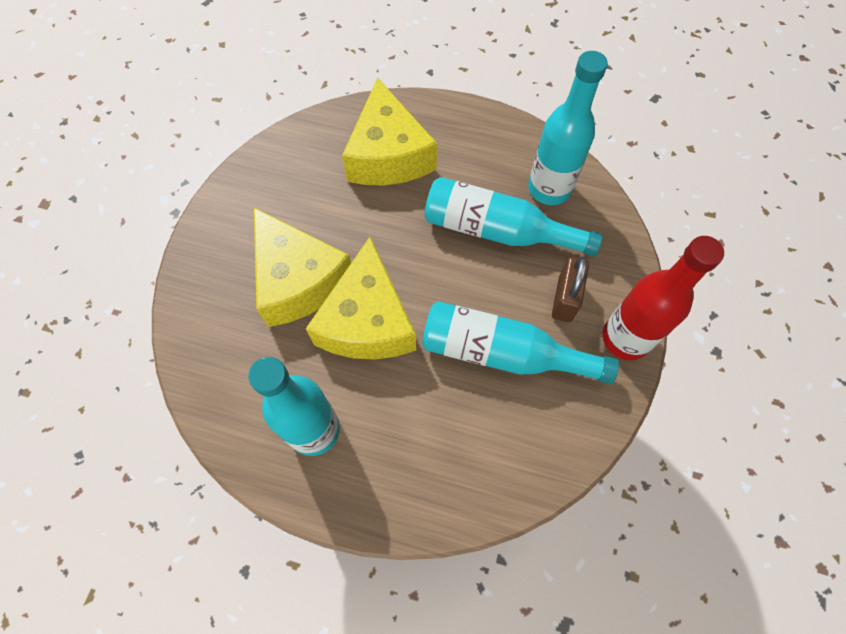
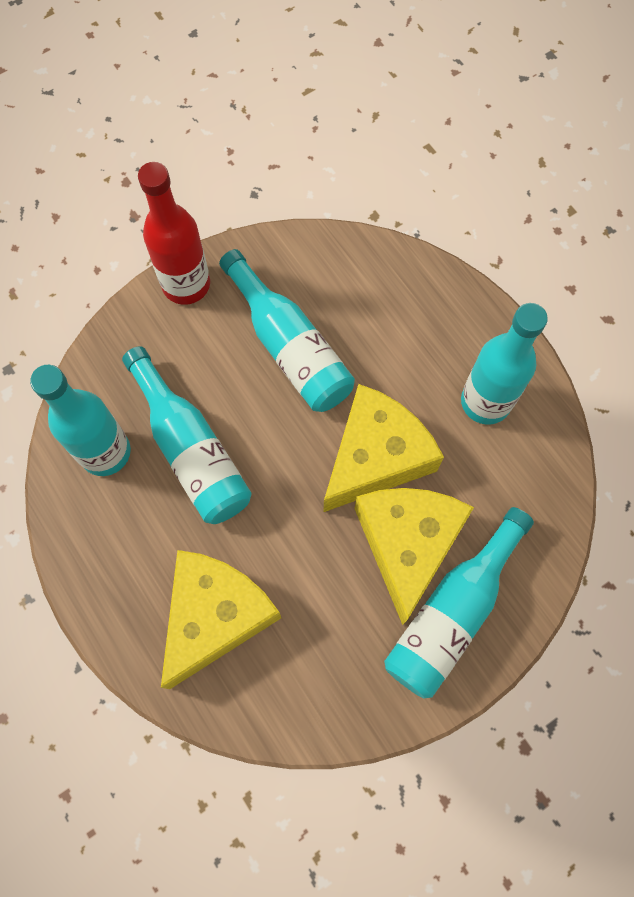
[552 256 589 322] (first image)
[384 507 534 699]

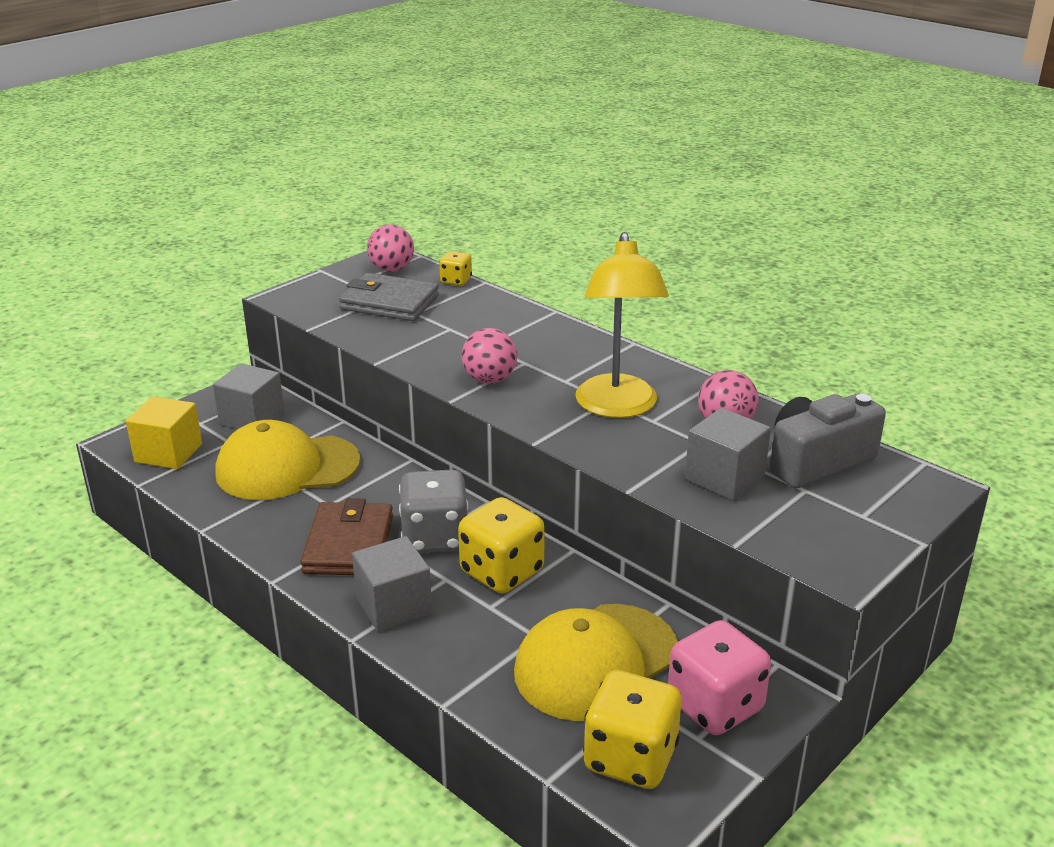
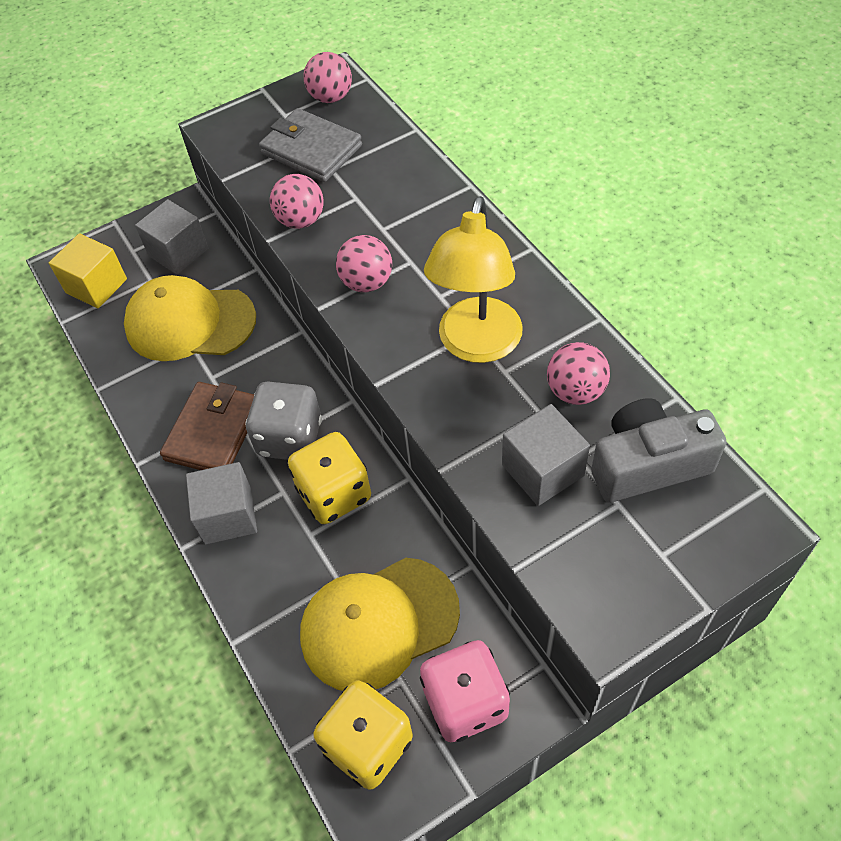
[439 251 472 286] (first image)
[270 174 324 229]

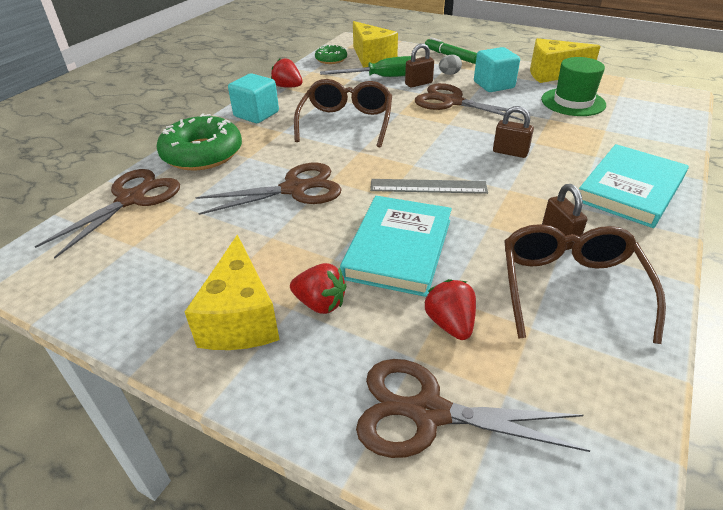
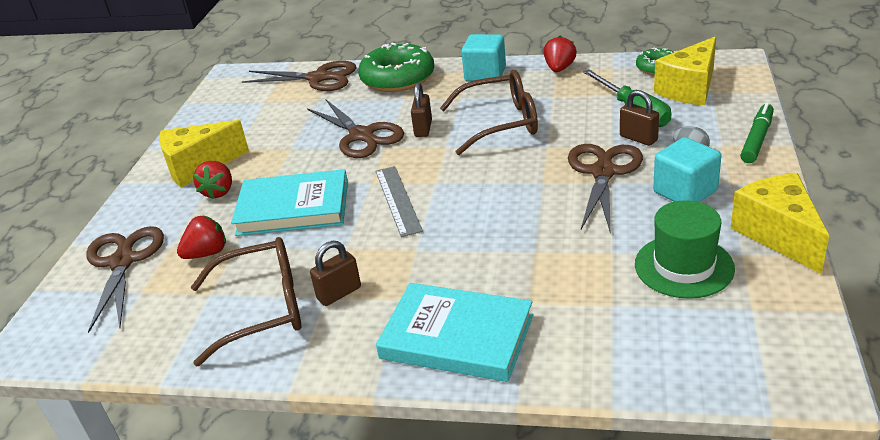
[411 82 432 137]

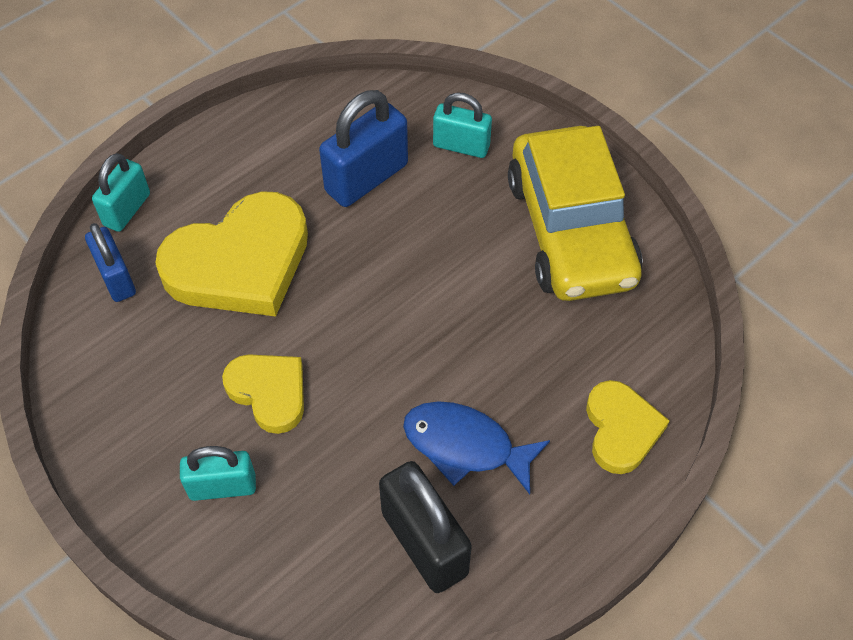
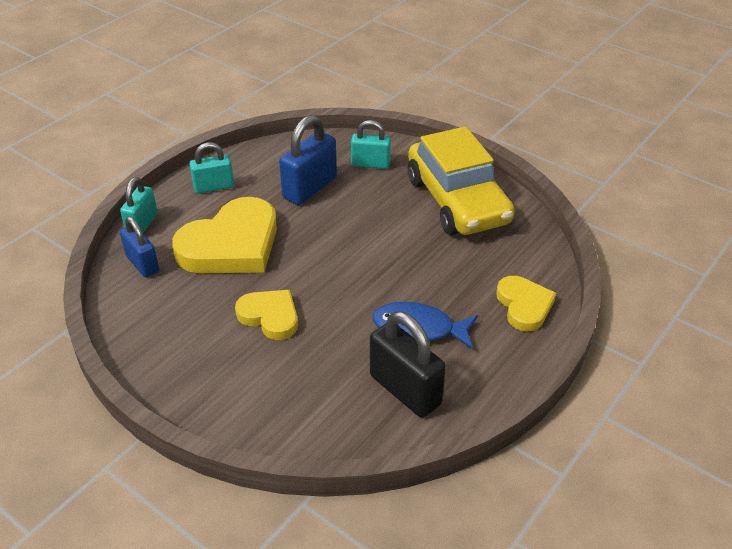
[189 142 234 194]

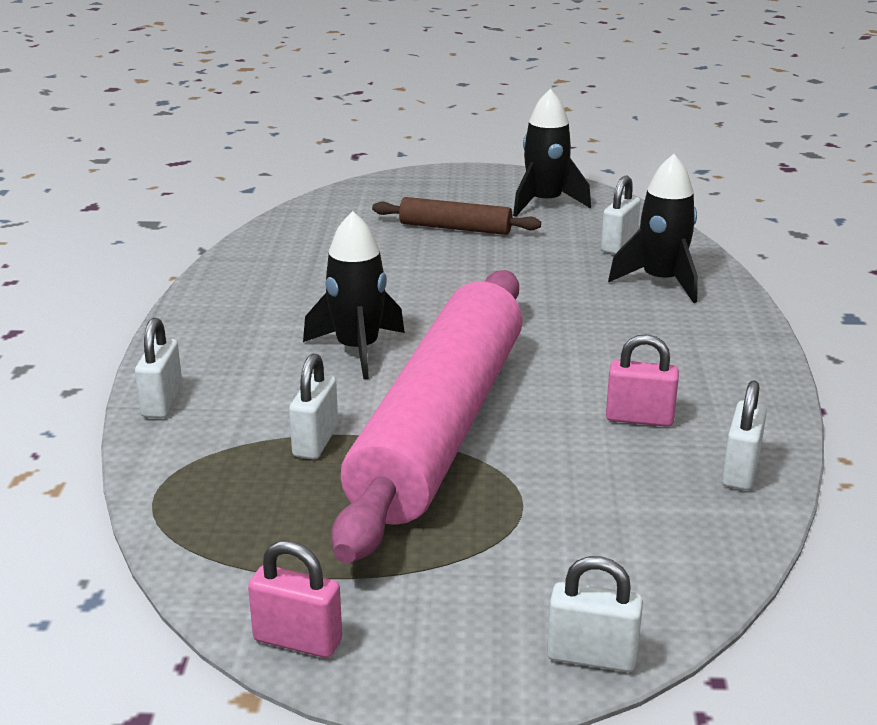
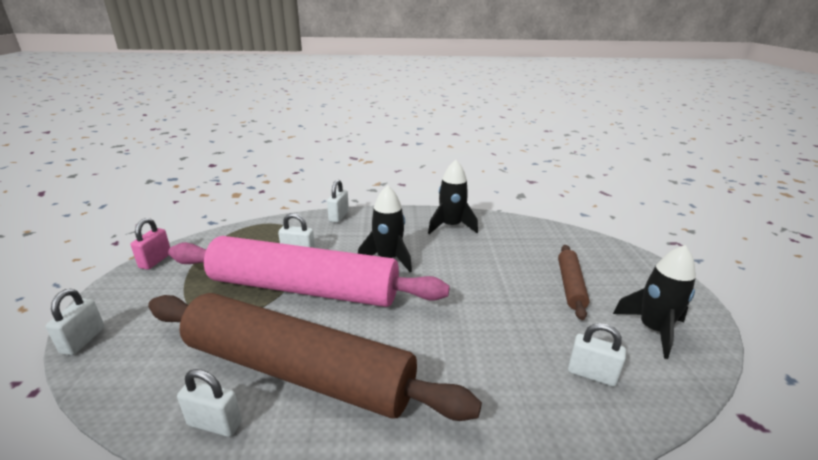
[428 160 478 234]
[327 179 349 223]
[148 293 482 421]

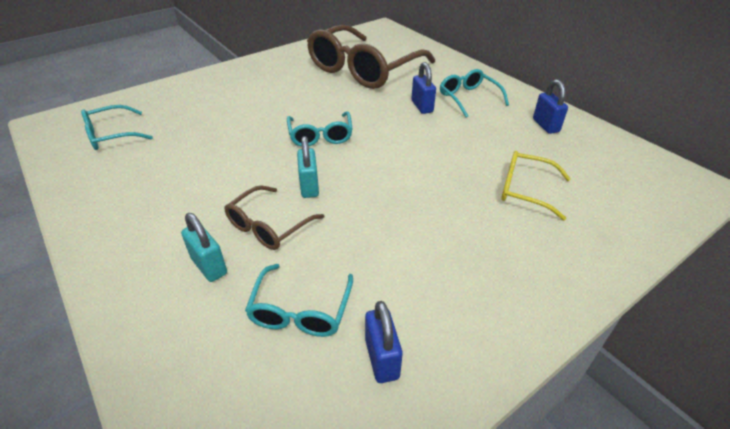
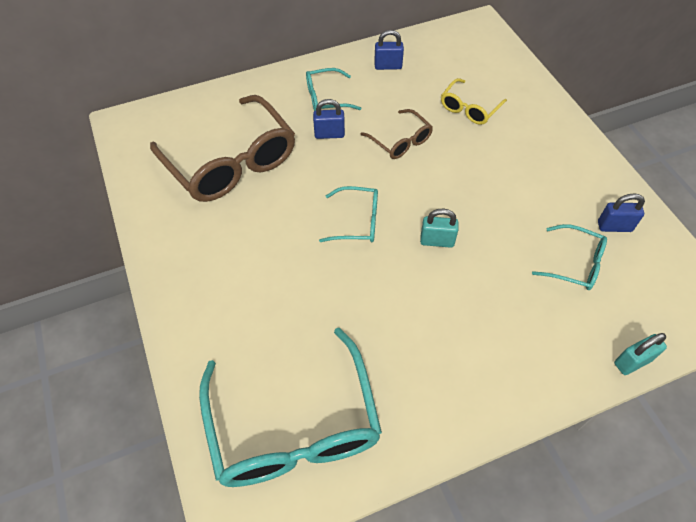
[199 328 382 487]
[361 109 433 159]
[614 333 667 375]

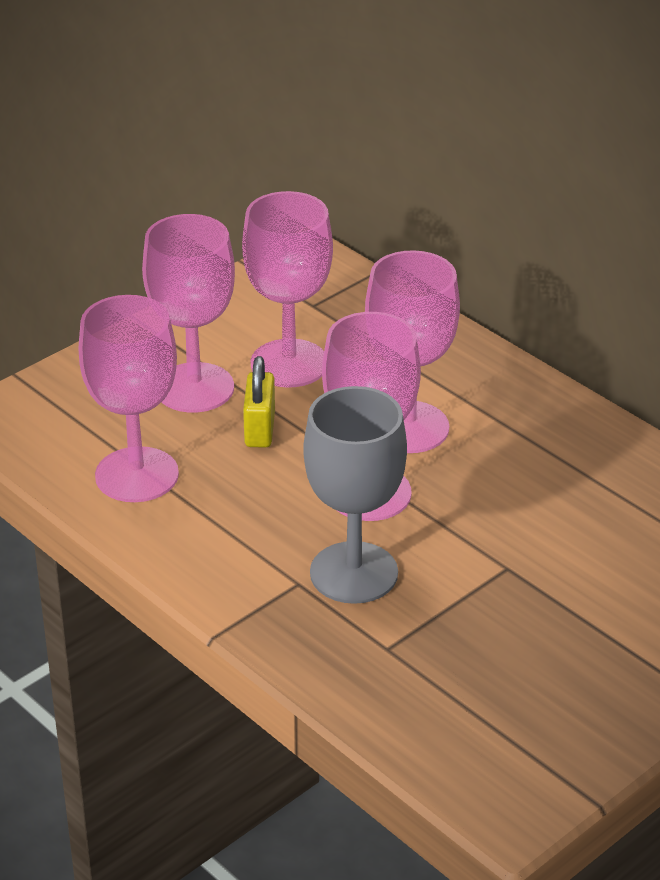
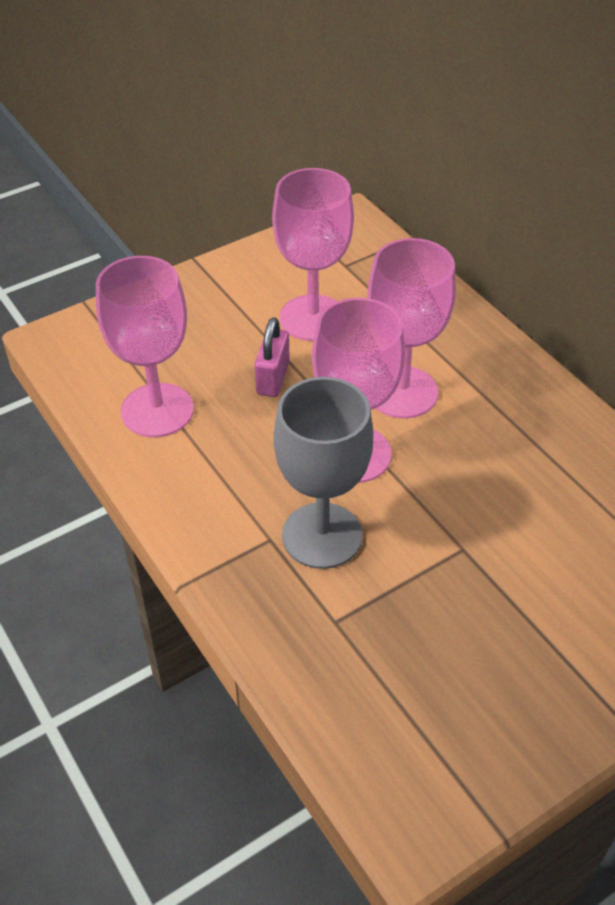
[142 214 235 413] (first image)
[255 317 290 397]

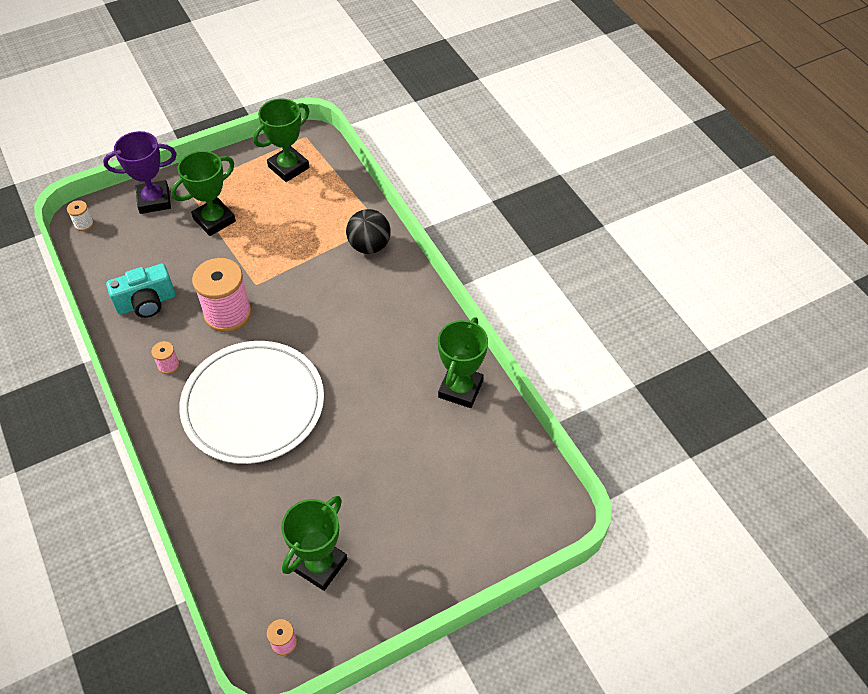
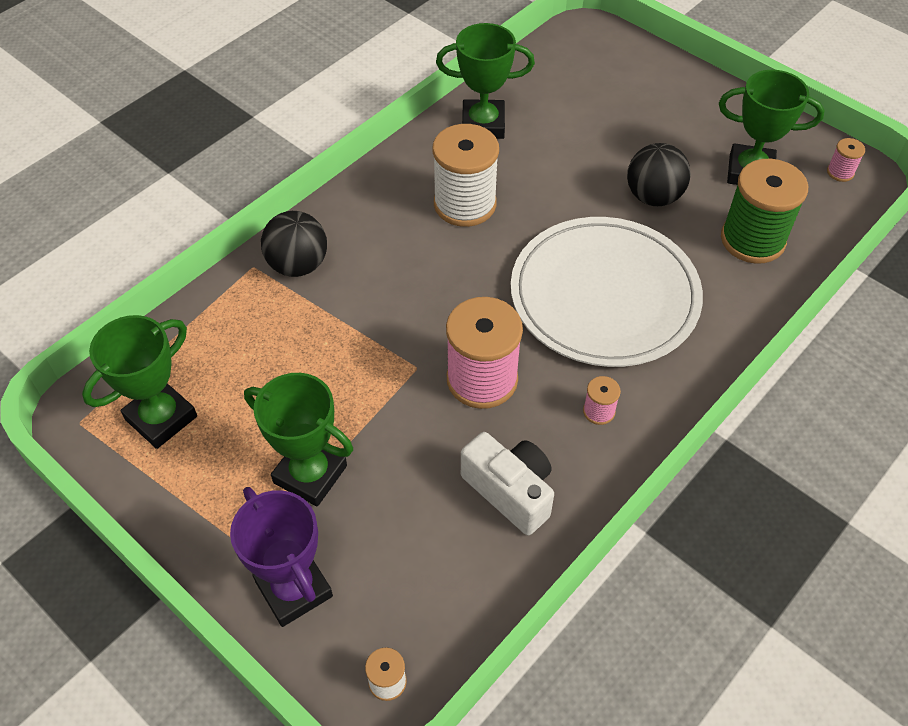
[82 315 197 449]
[461 432 554 536]
[433 124 499 227]
[627 143 691 206]
[721 159 808 264]

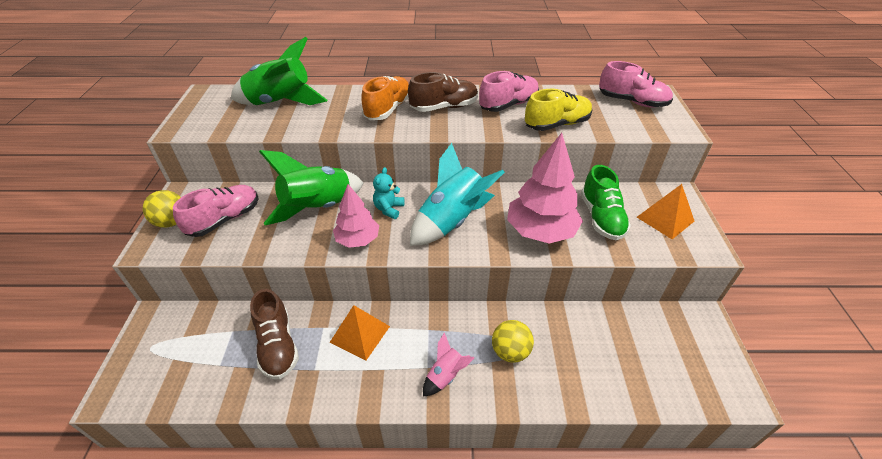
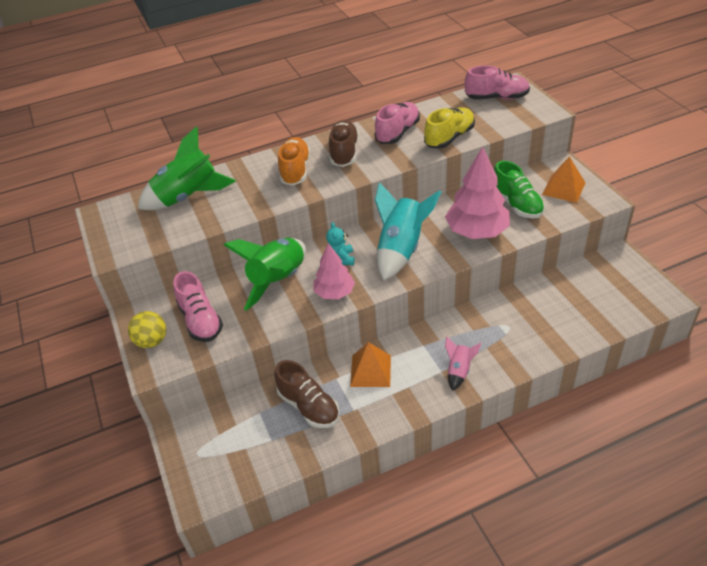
[329 120 359 167]
[173 271 223 342]
[492 320 534 363] (first image)

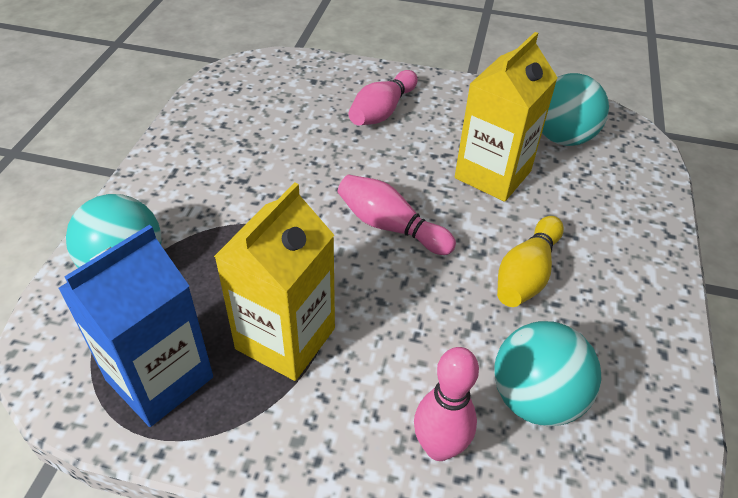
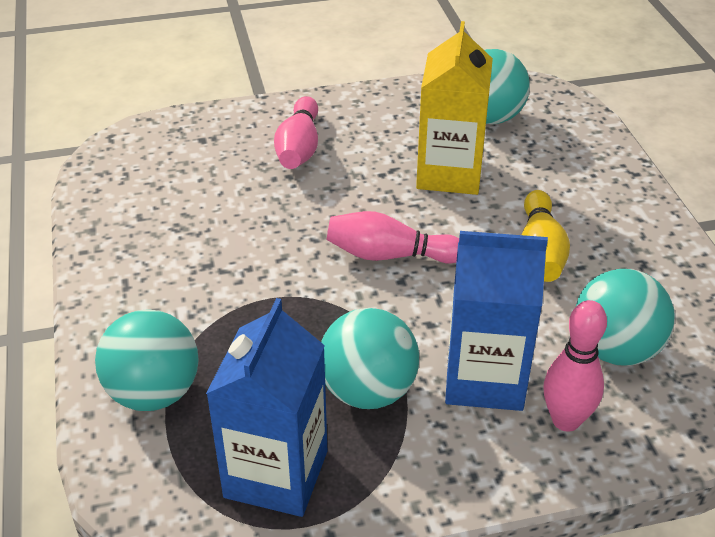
[321 308 419 409]
[445 231 548 411]

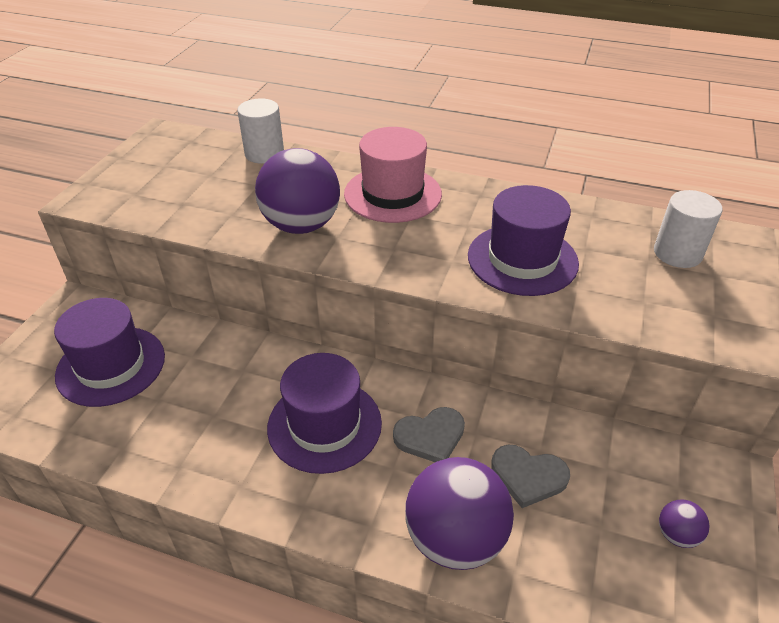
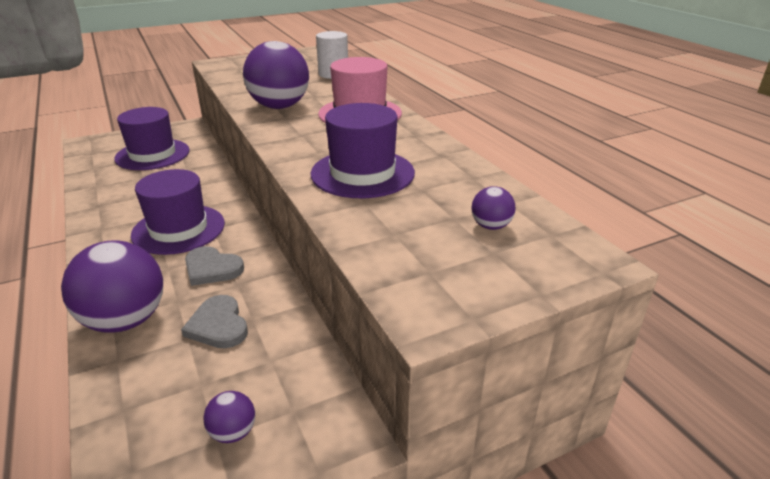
[471 186 515 230]

